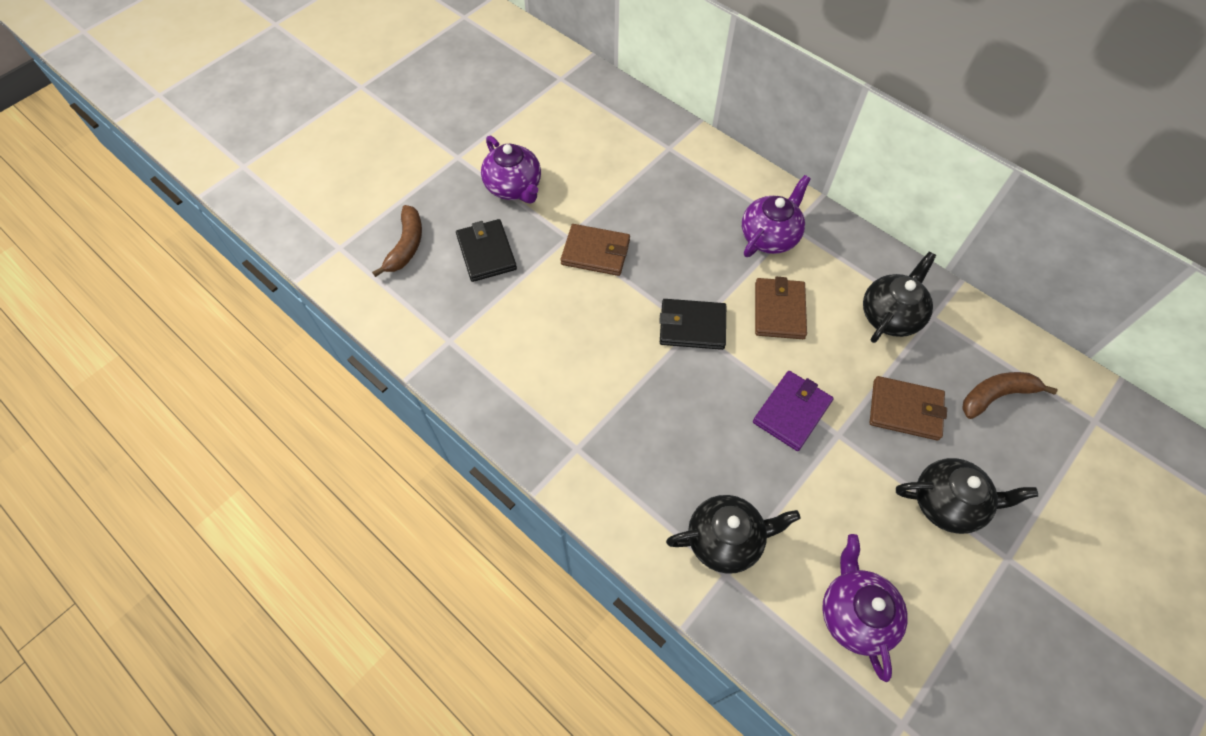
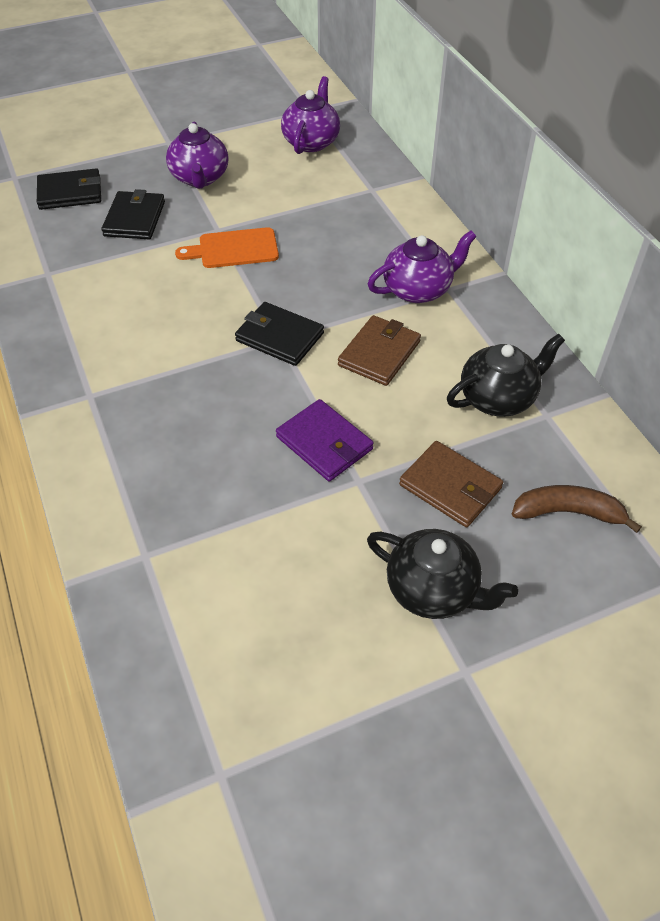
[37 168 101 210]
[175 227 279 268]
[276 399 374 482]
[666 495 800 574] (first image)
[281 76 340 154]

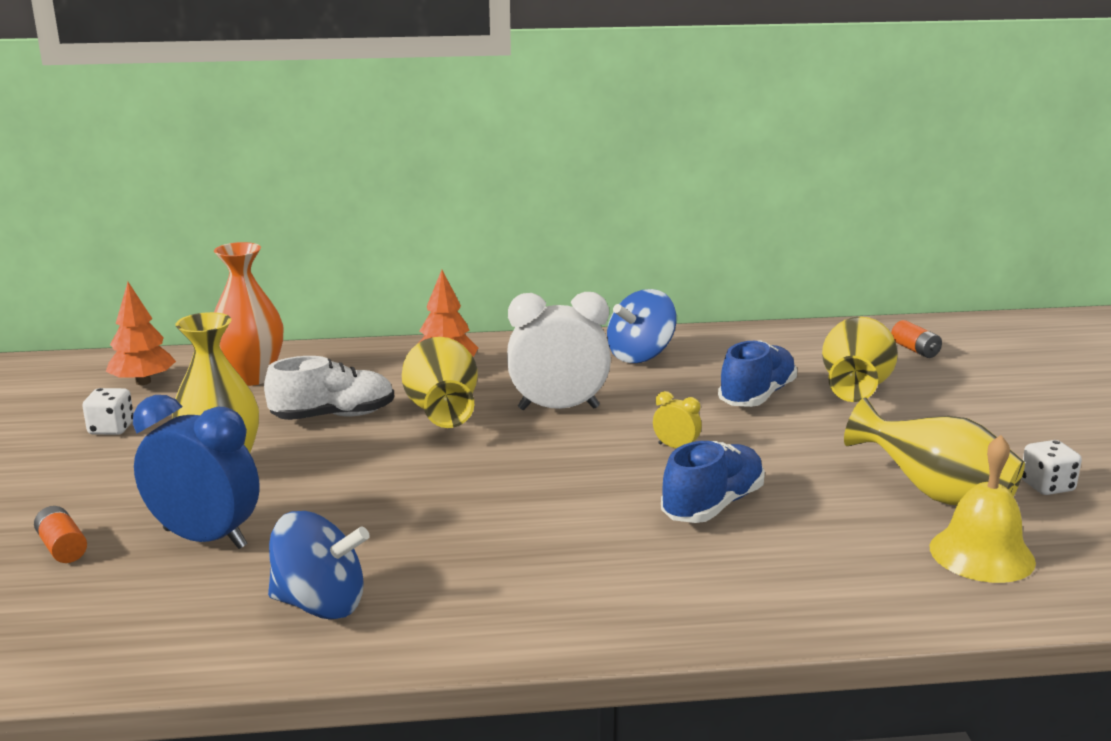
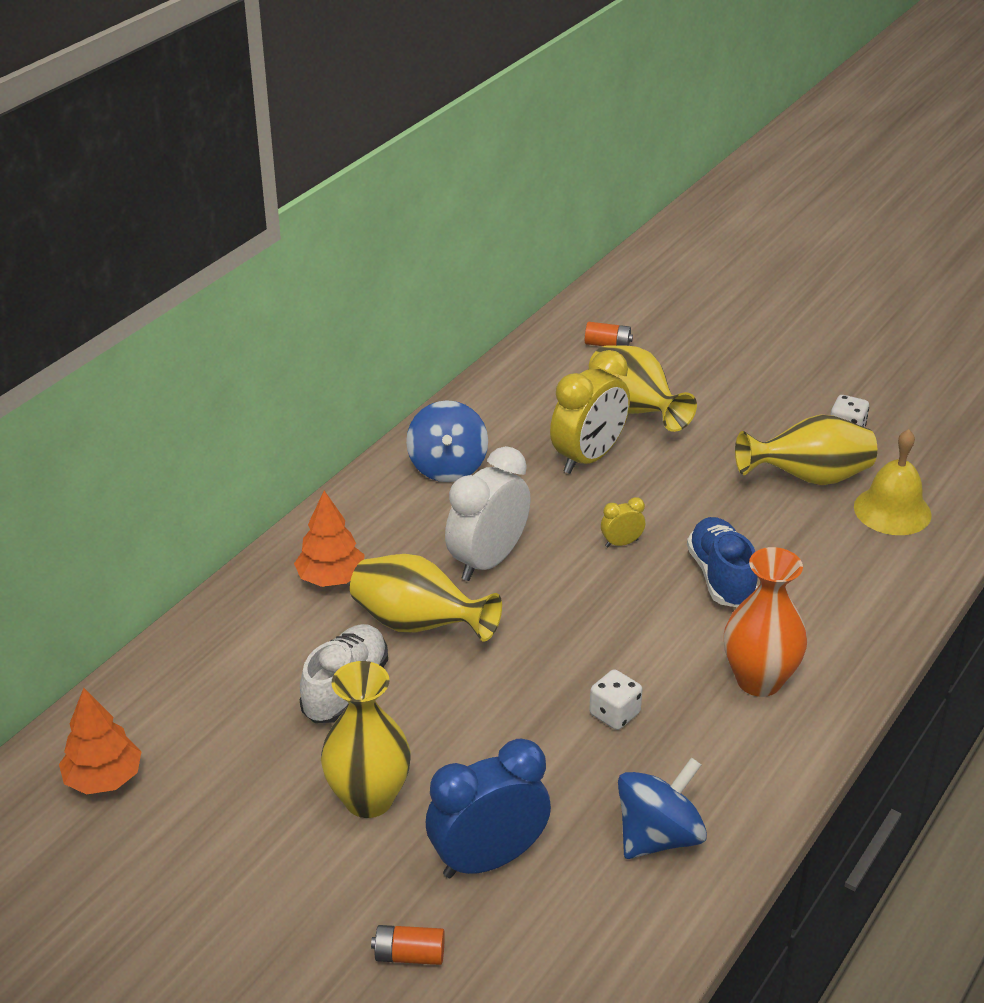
[724 547 807 697]
[550 350 630 474]
[589 669 642 730]

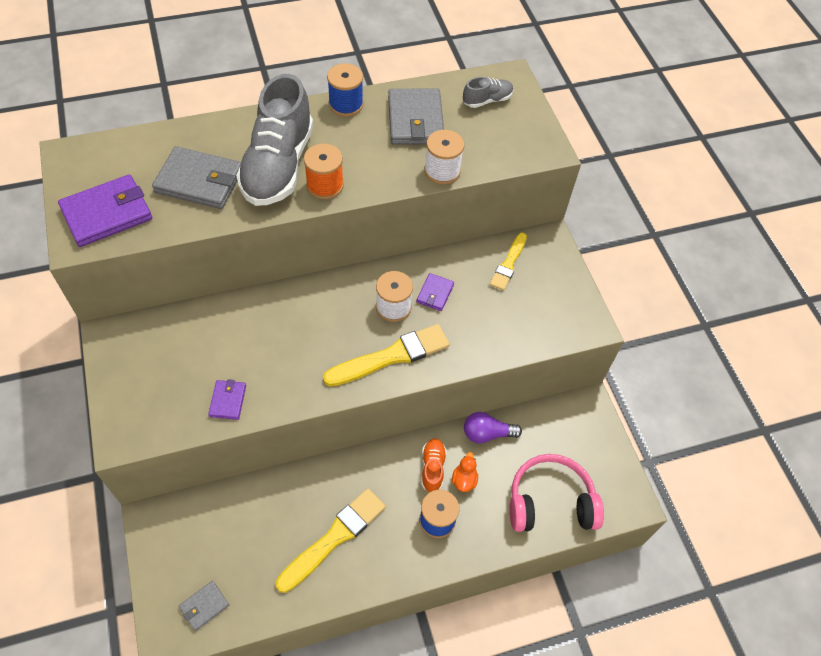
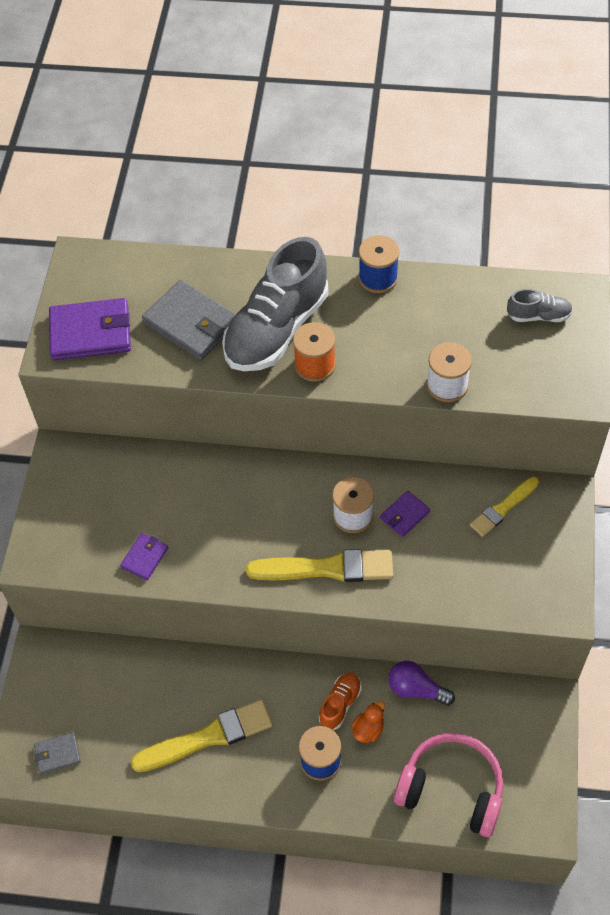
[388 88 444 145] (first image)

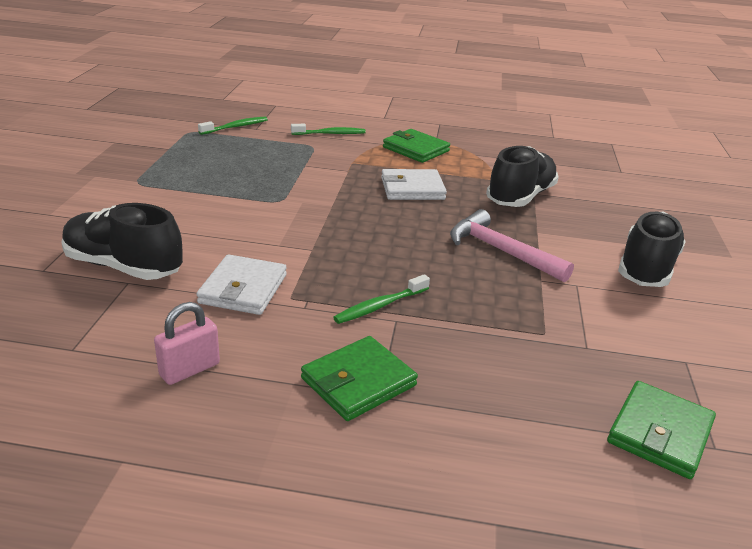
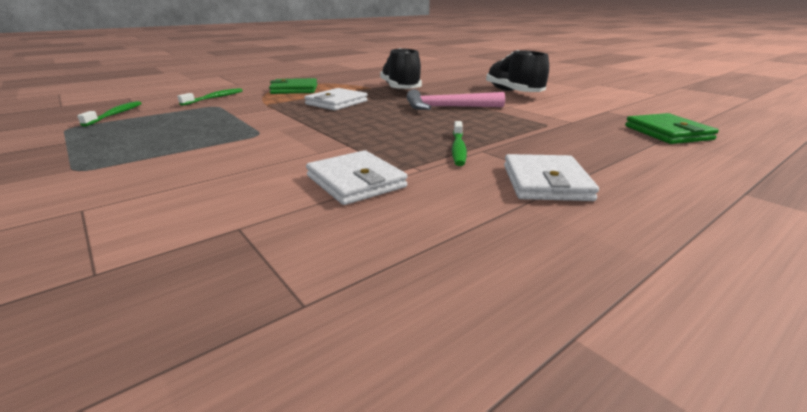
[61 203 183 280] (first image)
[154 302 220 385] (first image)
[504 154 599 201]

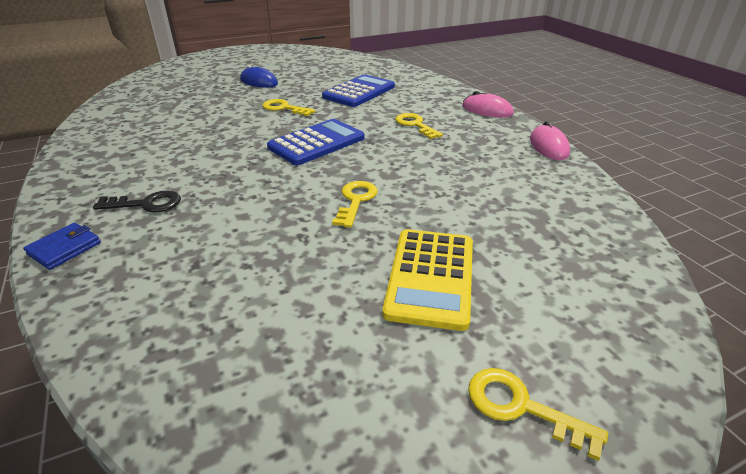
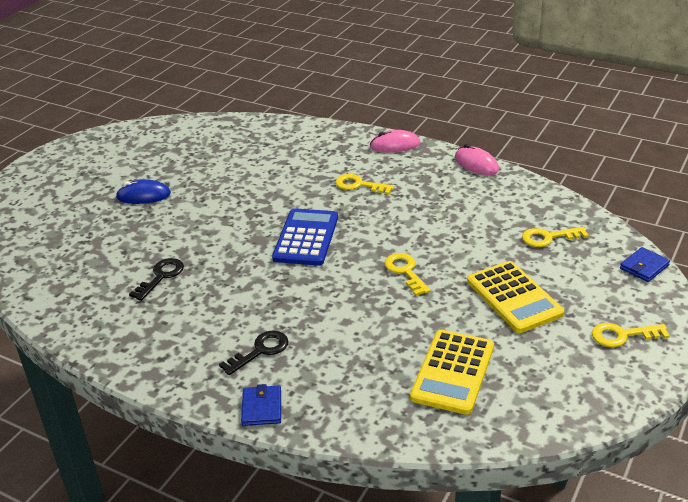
[322 75 395 107] (first image)
[522 227 589 247]
[620 247 670 282]
[129 258 184 301]
[410 330 494 415]

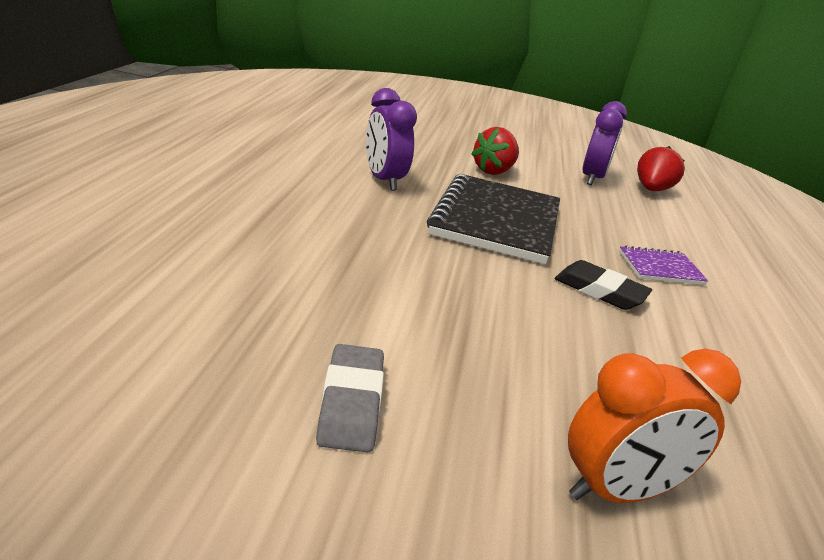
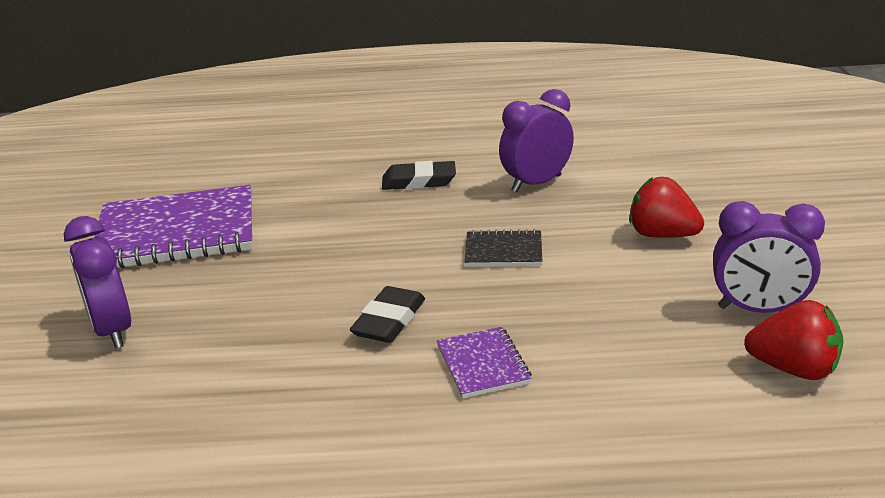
[464 229 542 267]
[94 185 253 268]
[64 216 131 348]
[382 161 456 190]

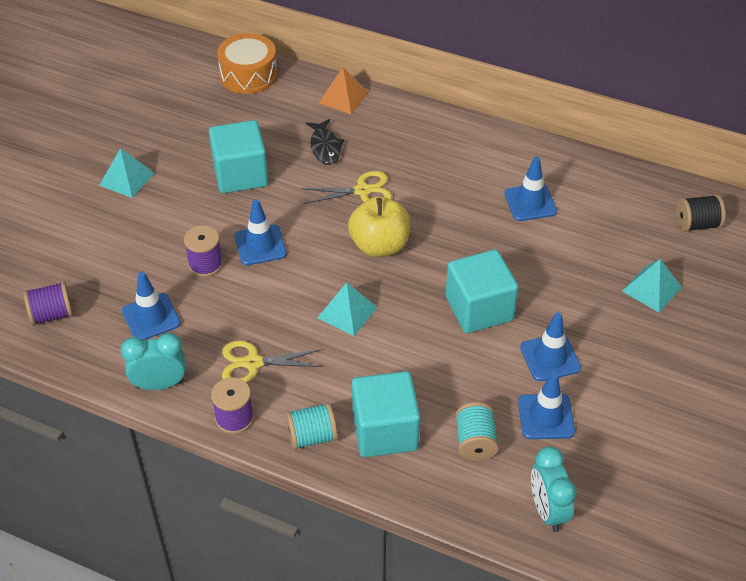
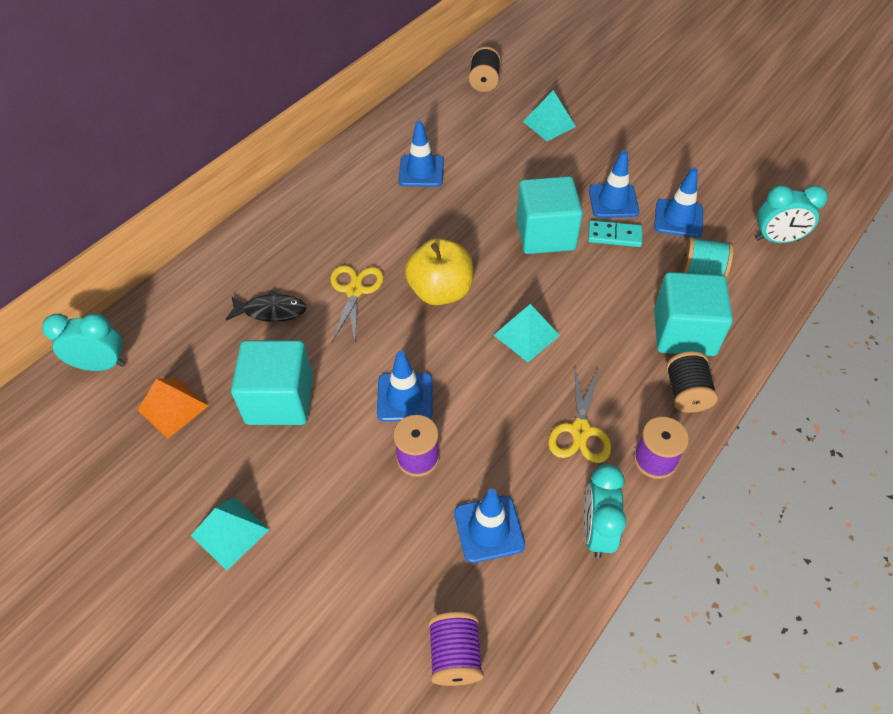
[42 313 126 371]
[138 379 208 438]
[666 351 718 413]
[588 220 642 247]

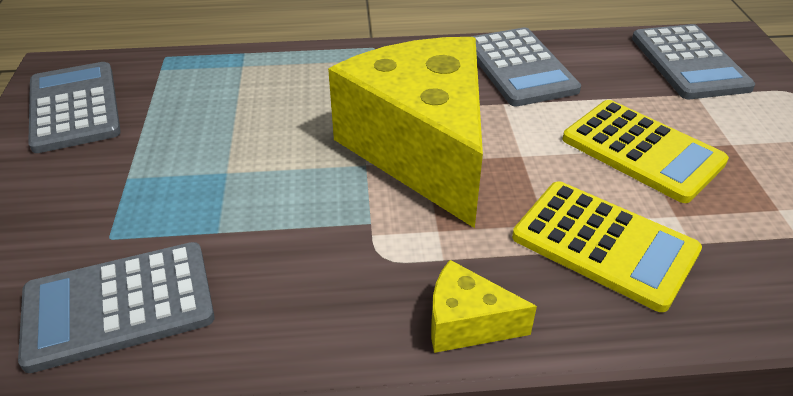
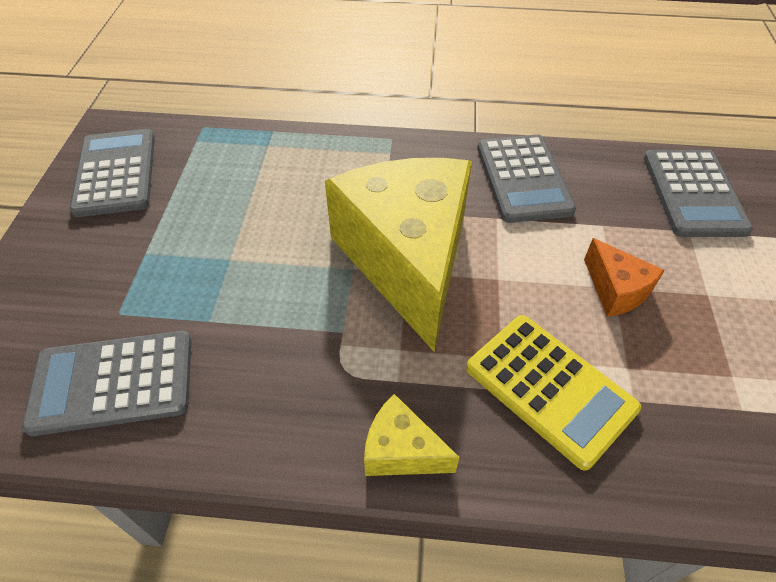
[584 238 665 317]

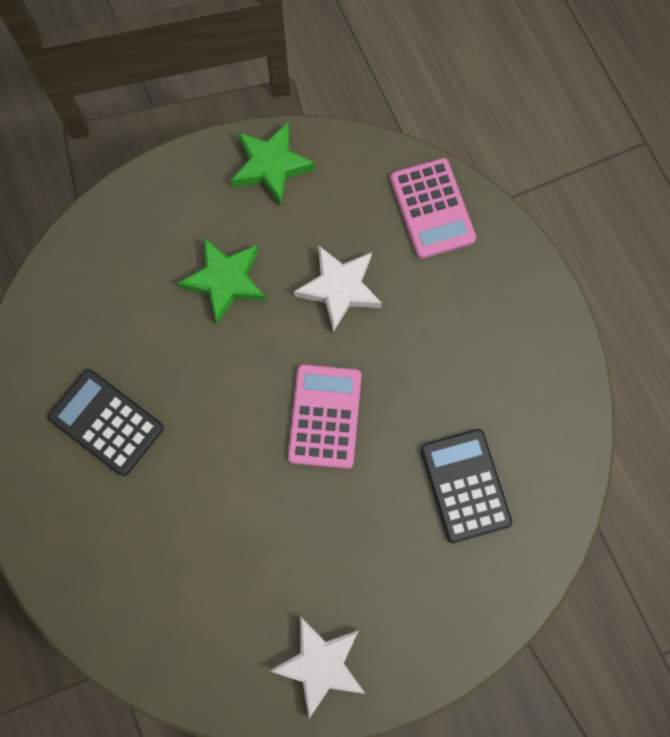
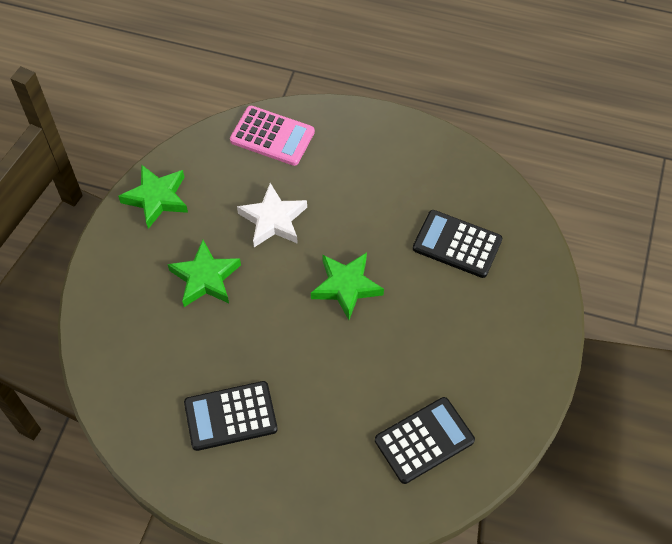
[311 252 384 320]
[269 617 365 718] (first image)
[375 397 475 484]

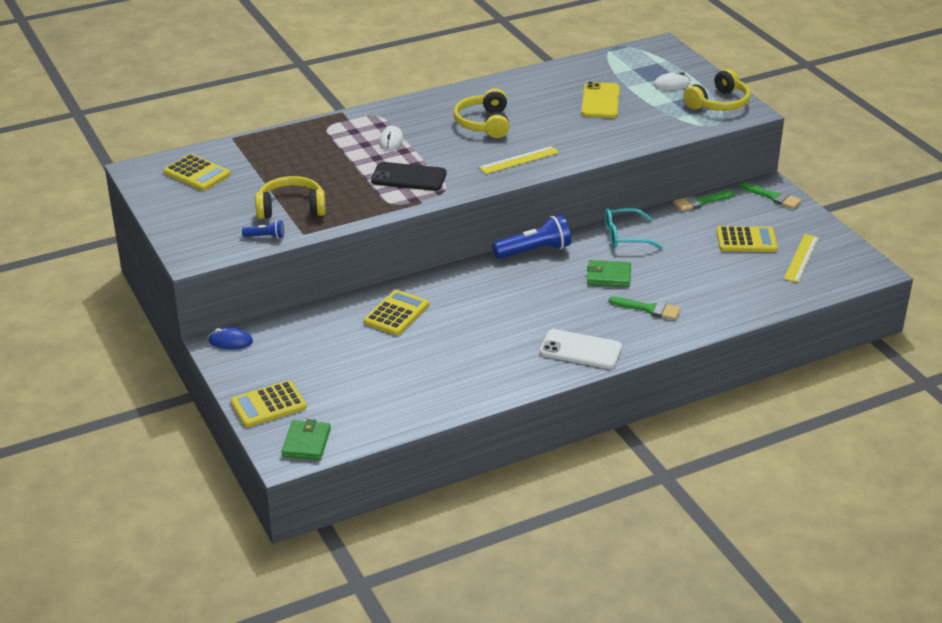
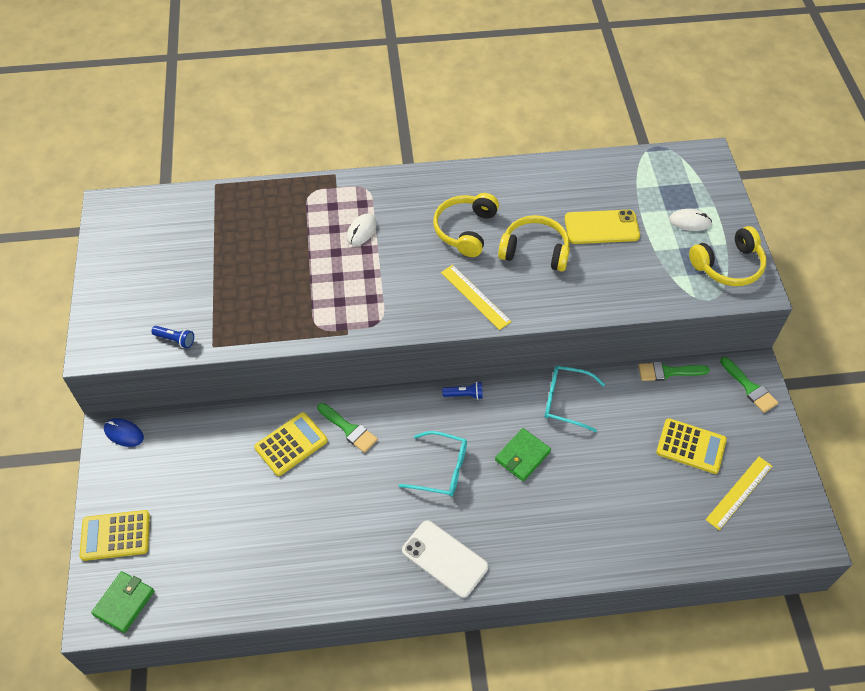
[565 210 640 244]
[441 265 512 330]
[164 154 231 191] (first image)
[371 162 447 191] (first image)
[498 215 570 272]
[442 381 483 400]
[495 428 551 482]
[317 403 378 453]
[399 431 467 497]

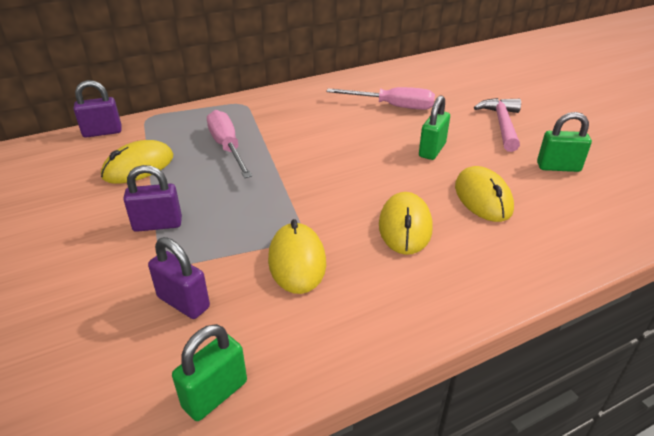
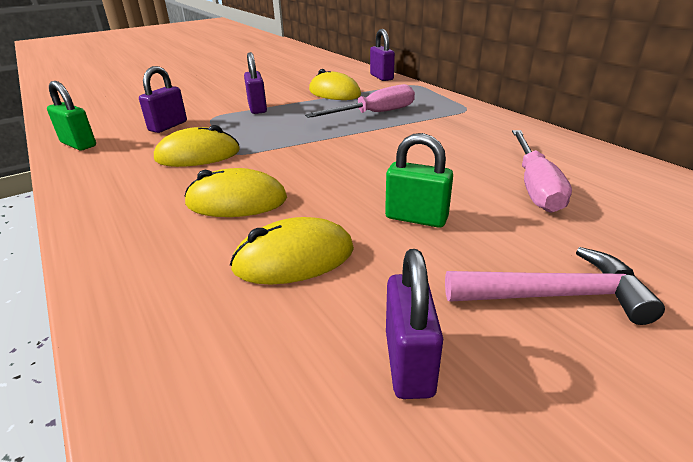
[386 249 443 399]

